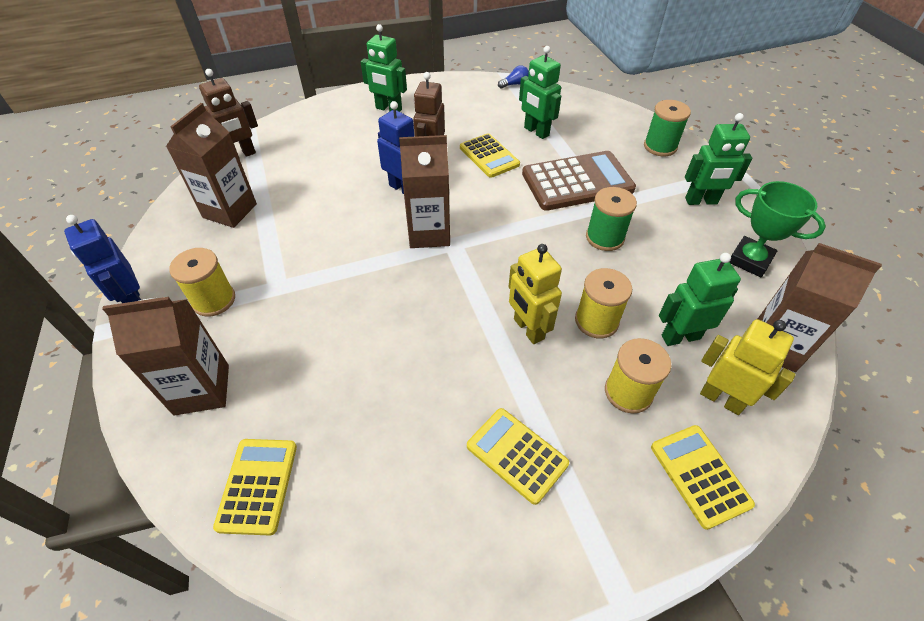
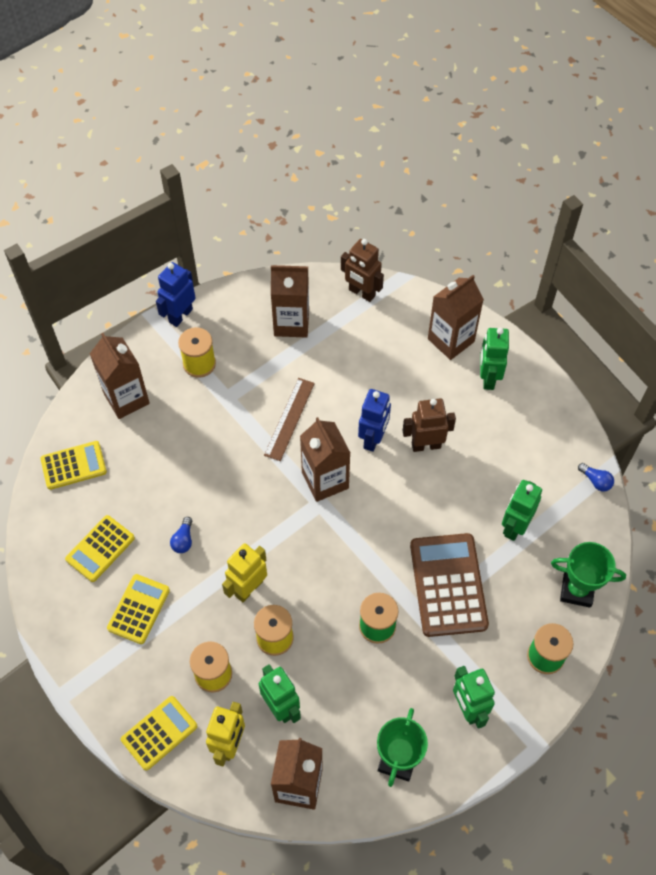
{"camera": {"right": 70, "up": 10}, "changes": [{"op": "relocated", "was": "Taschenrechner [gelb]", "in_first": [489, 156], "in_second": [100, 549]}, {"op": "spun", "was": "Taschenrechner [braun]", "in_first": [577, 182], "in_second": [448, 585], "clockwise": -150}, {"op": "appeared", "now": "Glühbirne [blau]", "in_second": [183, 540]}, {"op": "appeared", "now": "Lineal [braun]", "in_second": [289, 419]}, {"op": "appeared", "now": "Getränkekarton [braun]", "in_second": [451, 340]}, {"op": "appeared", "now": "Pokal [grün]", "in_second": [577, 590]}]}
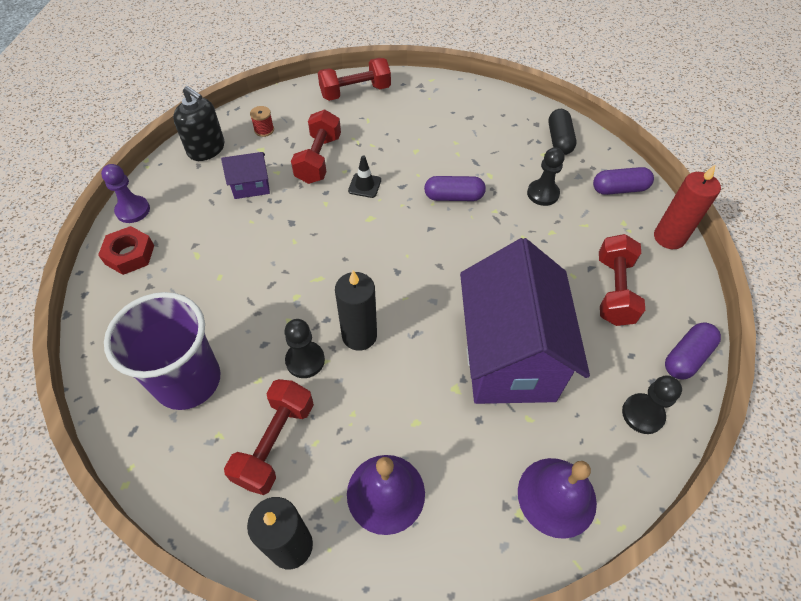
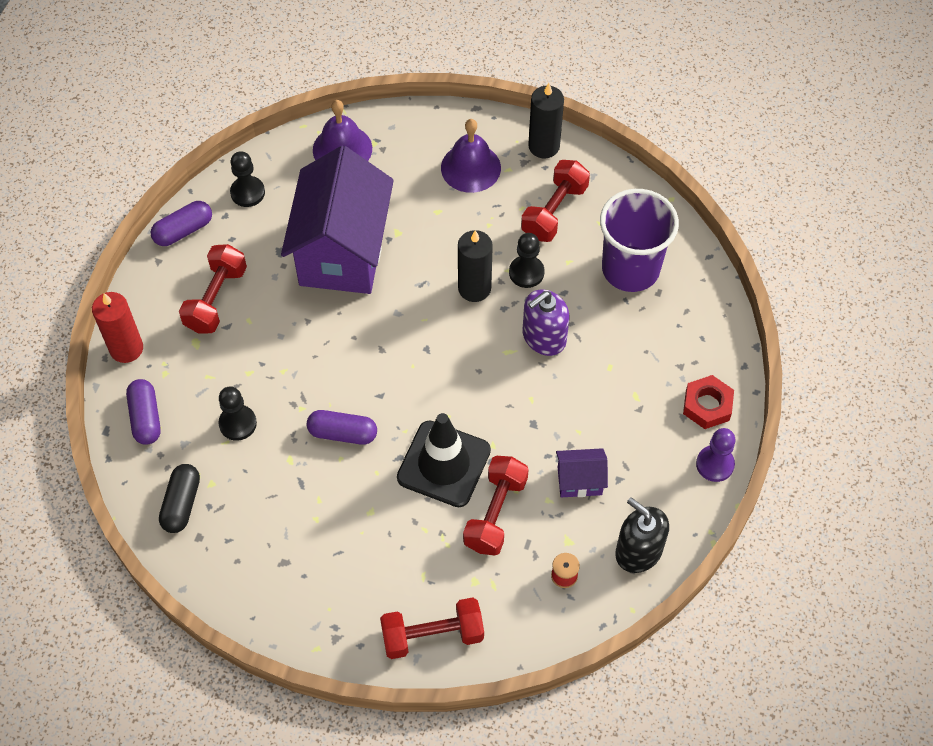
{"camera": {"right": -170, "up": 5}, "changes": [{"op": "size", "was": "Leitkegel [schwarz]", "in_first": [364, 185], "in_second": [444, 464], "ratio": 2.23}, {"op": "spun", "was": "Kapsel [lila]", "in_first": [619, 189], "in_second": [146, 418], "clockwise": 75}, {"op": "appeared", "now": "Seifenspender [lila]", "in_second": [544, 337]}]}
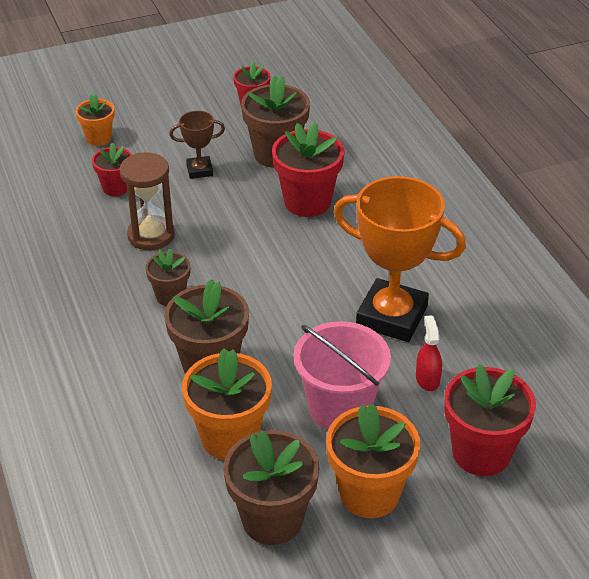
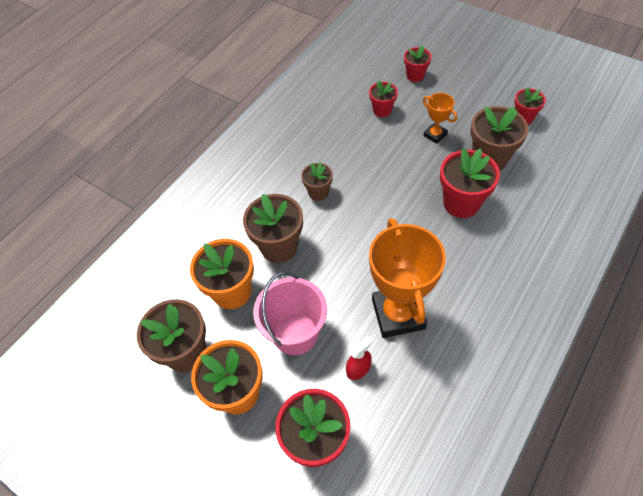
{"camera": {"right": 60, "up": 15}, "changes": [{"op": "colour", "was": "Blumentopf [orange]", "now": "Blumentopf [rot]", "in_first": [98, 138], "in_second": [415, 75]}, {"op": "missing", "was": "Sanduhr [braun]", "in_first": [151, 235]}, {"op": "colour", "was": "Pokal [braun]", "now": "Pokal [orange]", "in_first": [199, 170], "in_second": [435, 135]}]}
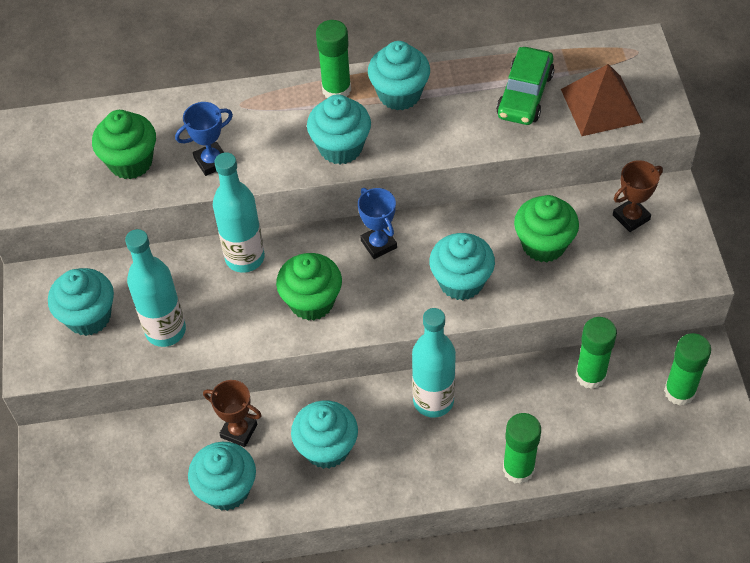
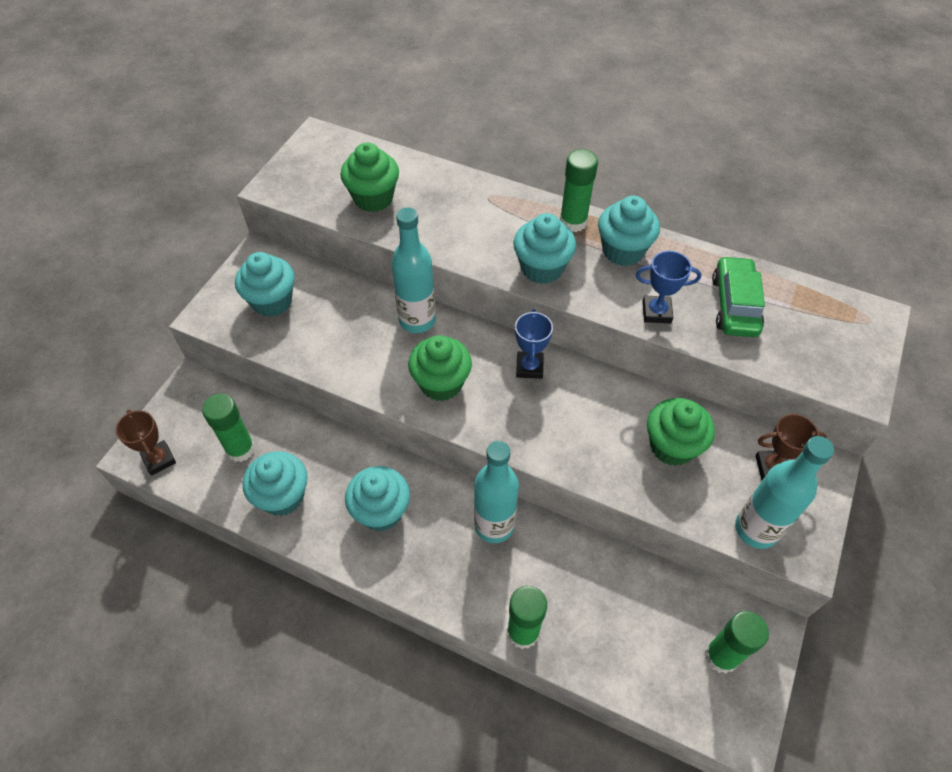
{"camera": {"right": 30, "up": 0}, "changes": [{"op": "relocated", "was": "Flasche [türkis]", "in_first": [165, 331], "in_second": [756, 529]}, {"op": "relocated", "was": "Pokal [blau]", "in_first": [211, 161], "in_second": [656, 312]}, {"op": "relocated", "was": "Pokal [braun]", "in_first": [239, 431], "in_second": [159, 459]}, {"op": "missing", "was": "Muffin [türkis]", "in_first": [461, 282]}, {"op": "spun", "was": "Auto [grün]", "in_first": [524, 95], "in_second": [734, 305], "clockwise": 135}, {"op": "missing", "was": "Pyramide [braun]", "in_first": [601, 105]}, {"op": "relocated", "was": "Klebestift [grün]", "in_first": [590, 375], "in_second": [240, 449]}]}
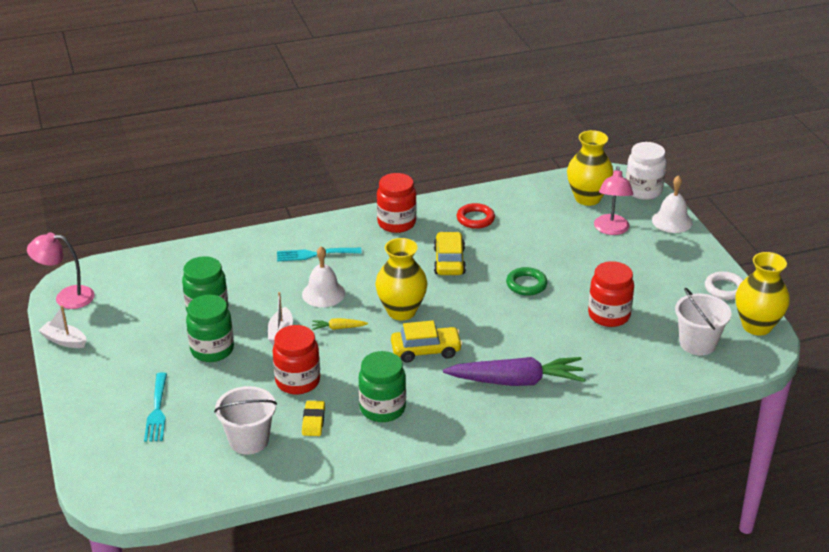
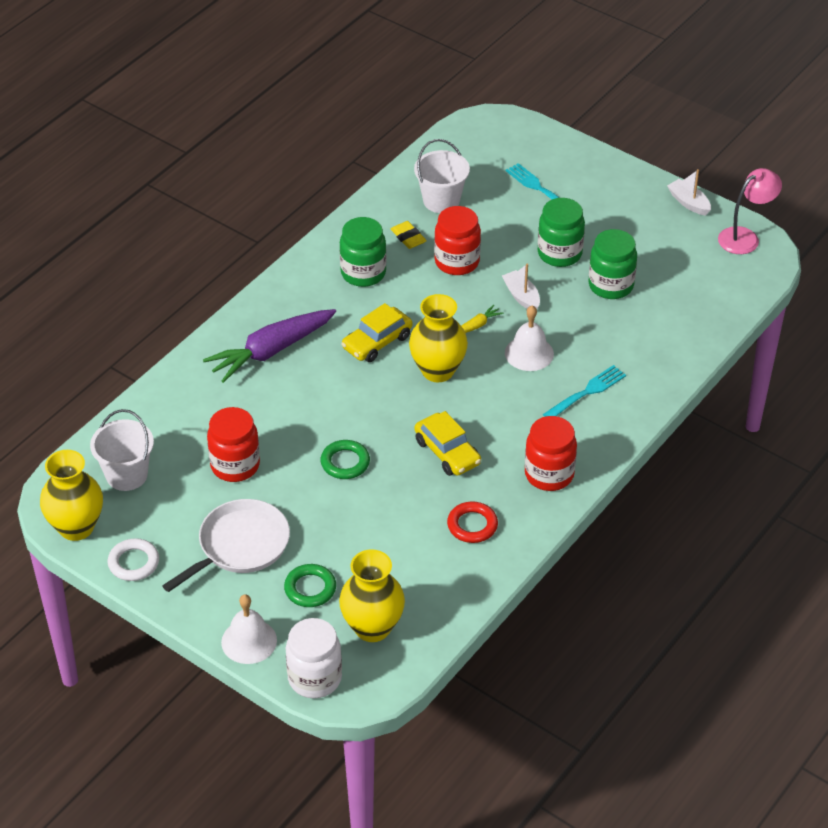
{"camera": {"right": 145, "up": 10}, "changes": [{"op": "spun", "was": "Boot [weiß]", "in_first": [64, 340], "in_second": [688, 203], "clockwise": -120}, {"op": "exchanged", "was": "Lampe [rosa]", "now": "Ring [grün]", "in_first": [611, 230], "in_second": [310, 588]}, {"op": "appeared", "now": "Pfanne [weiß]", "in_second": [240, 545]}]}
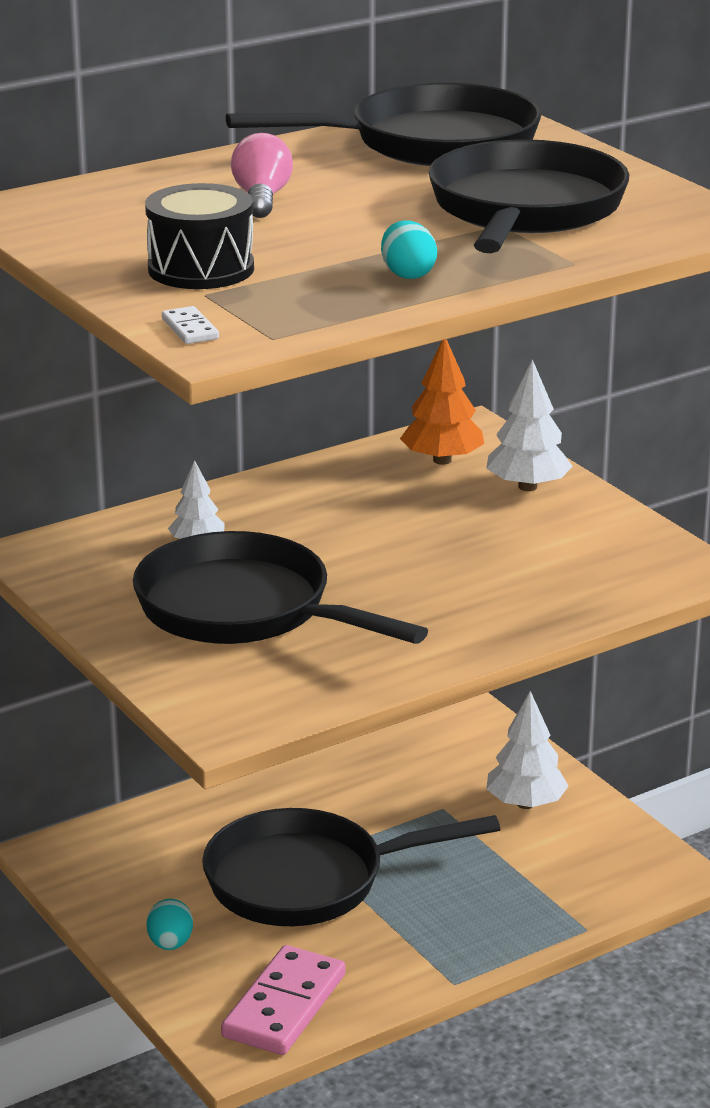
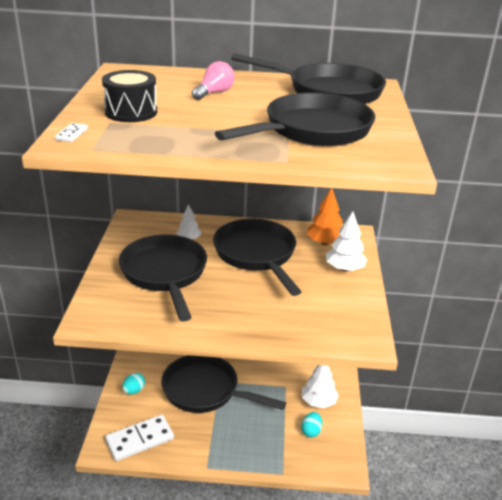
{"camera": {"right": 35, "up": 5}, "changes": [{"op": "colour", "was": "Dominostein [rosa]", "now": "Dominostein [weiß]", "in_first": [284, 1006], "in_second": [140, 440]}, {"op": "relocated", "was": "Ei [türkis]", "in_first": [407, 274], "in_second": [311, 431]}, {"op": "appeared", "now": "Pfanne [schwarz]", "in_second": [256, 255]}]}
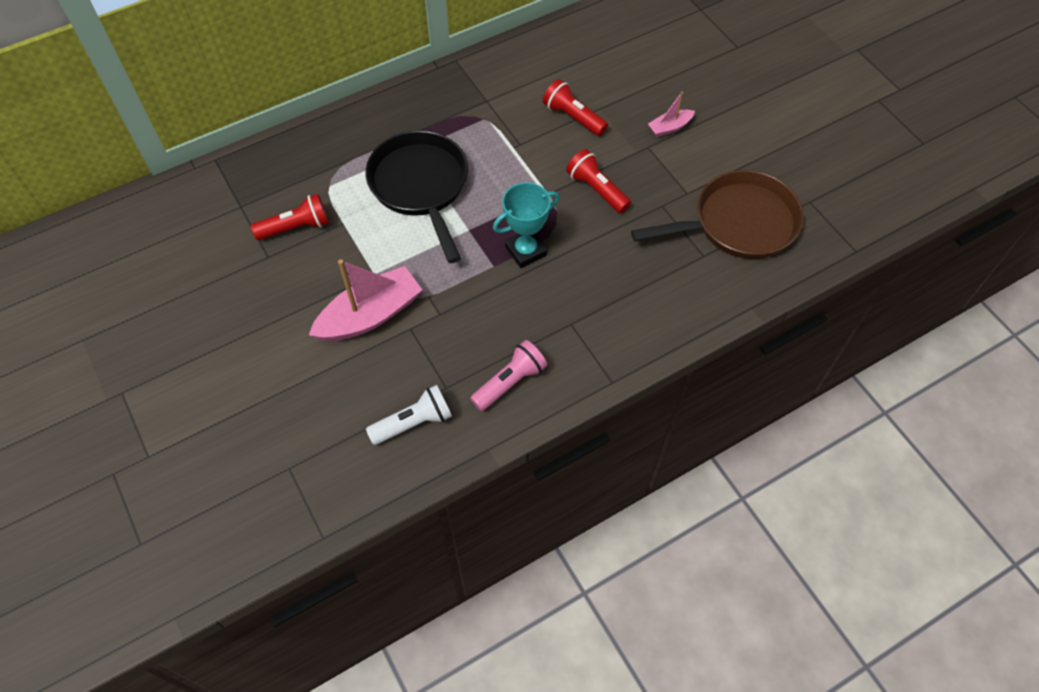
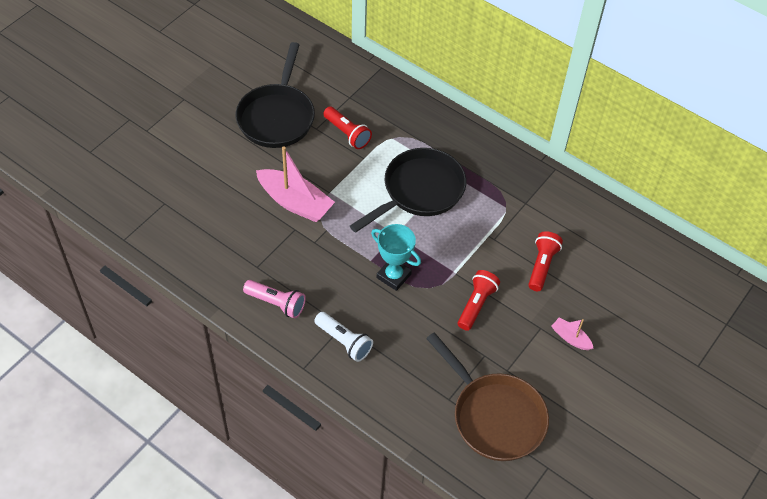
{"camera": {"right": 65, "up": -5}, "changes": [{"op": "relocated", "was": "Taschenlampe [weiß]", "in_first": [413, 423], "in_second": [344, 341]}, {"op": "appeared", "now": "Pfanne [schwarz]", "in_second": [277, 116]}]}
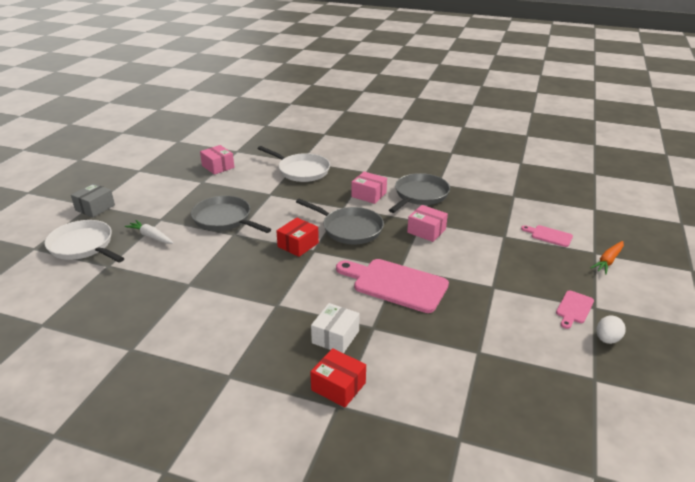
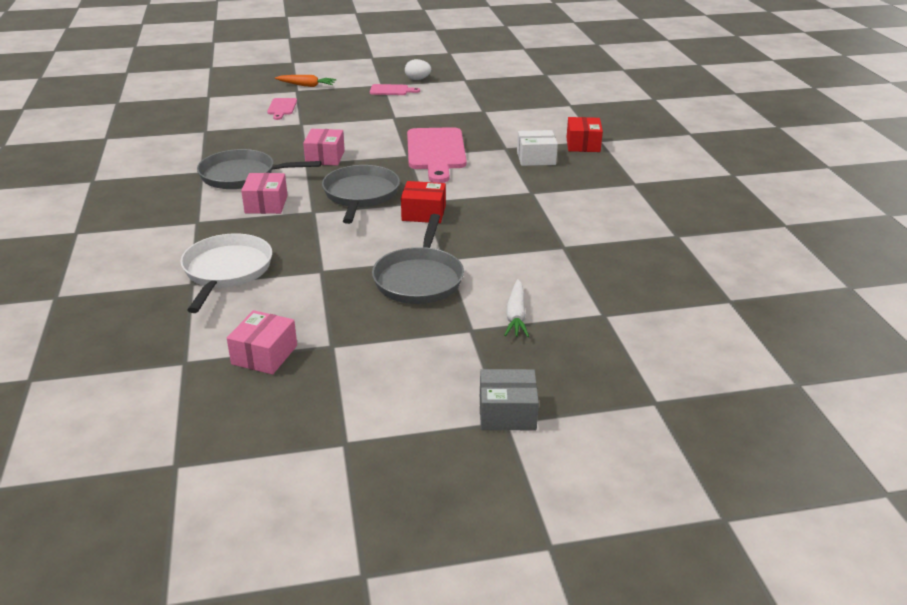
{"camera": {"right": -120, "up": 0}, "changes": [{"op": "missing", "was": "Pfanne [weiß]", "in_first": [83, 246]}]}
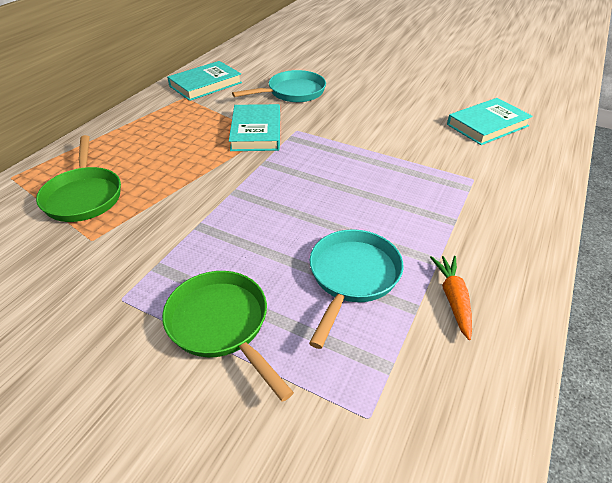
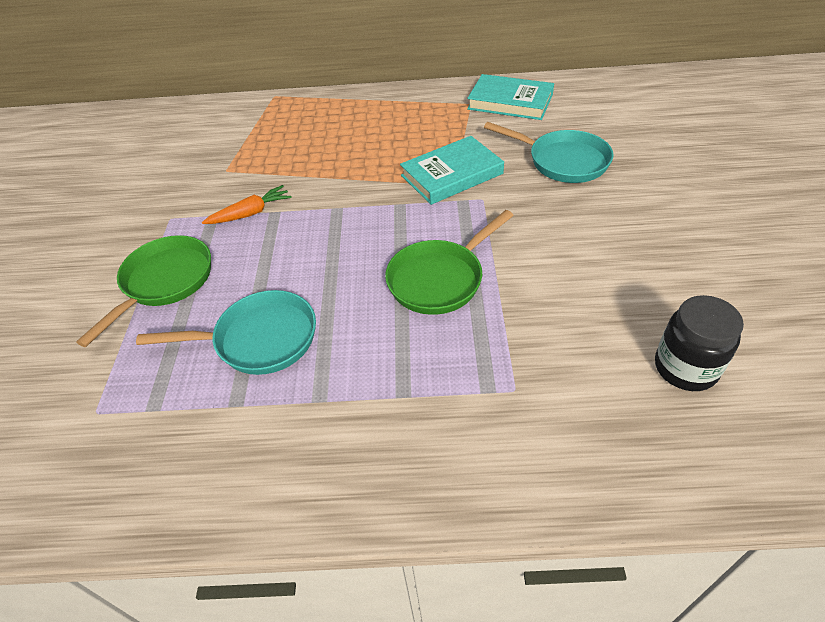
{"camera": {"right": 65, "up": 5}, "changes": [{"op": "relocated", "was": "Pfanne [grün]", "in_first": [84, 196], "in_second": [439, 279]}, {"op": "relocated", "was": "Karotte [orange]", "in_first": [453, 298], "in_second": [251, 213]}, {"op": "exchanged", "was": "Buch [türkis]", "now": "Einmachglas [schwarz]", "in_first": [487, 125], "in_second": [685, 368]}]}
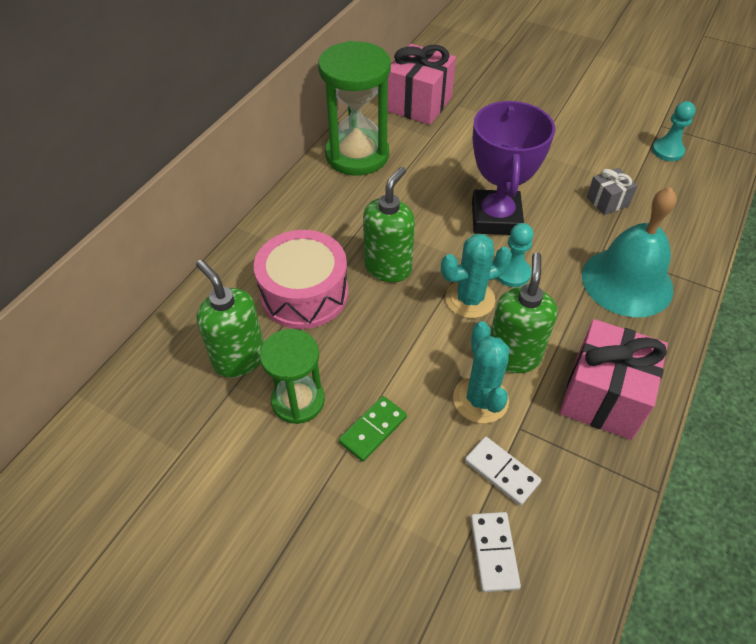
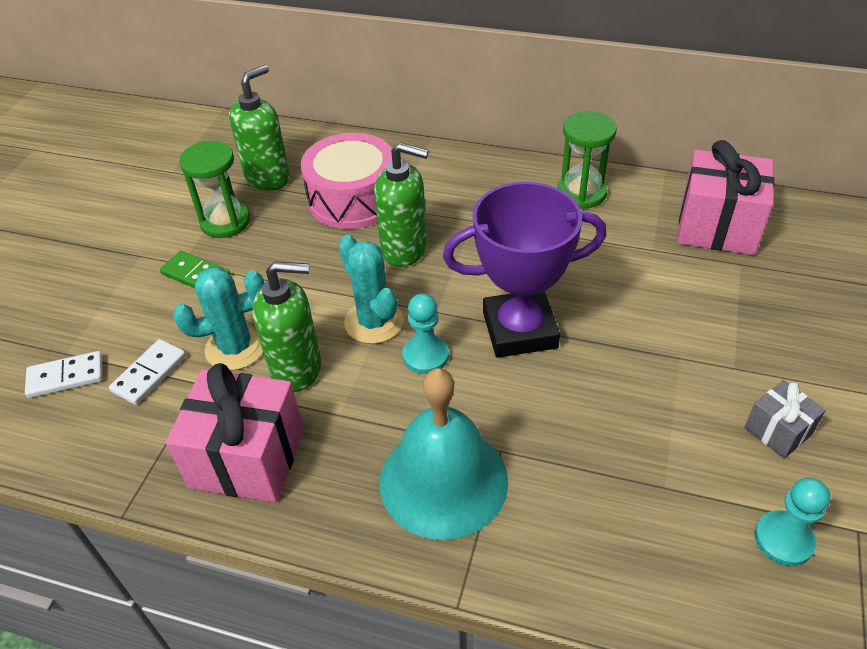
{"camera": {"right": 80, "up": -5}, "changes": [{"op": "size", "was": "Sanduhr [grün]", "in_first": [357, 155], "in_second": [581, 193], "ratio": 0.62}, {"op": "relocated", "was": "Geschenk [grau]", "in_first": [607, 201], "in_second": [777, 431]}]}
